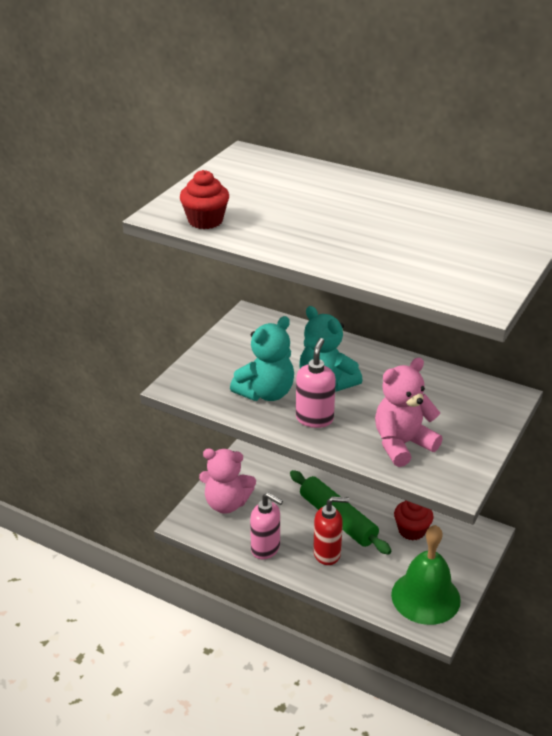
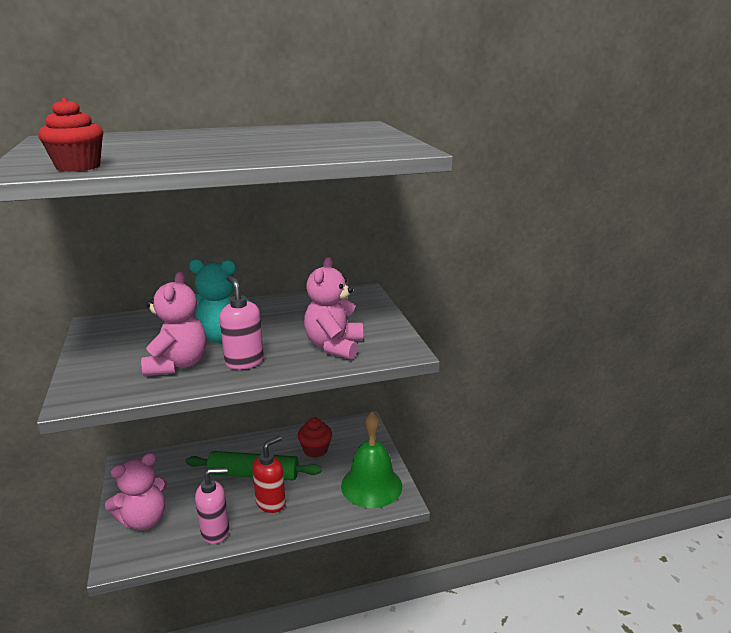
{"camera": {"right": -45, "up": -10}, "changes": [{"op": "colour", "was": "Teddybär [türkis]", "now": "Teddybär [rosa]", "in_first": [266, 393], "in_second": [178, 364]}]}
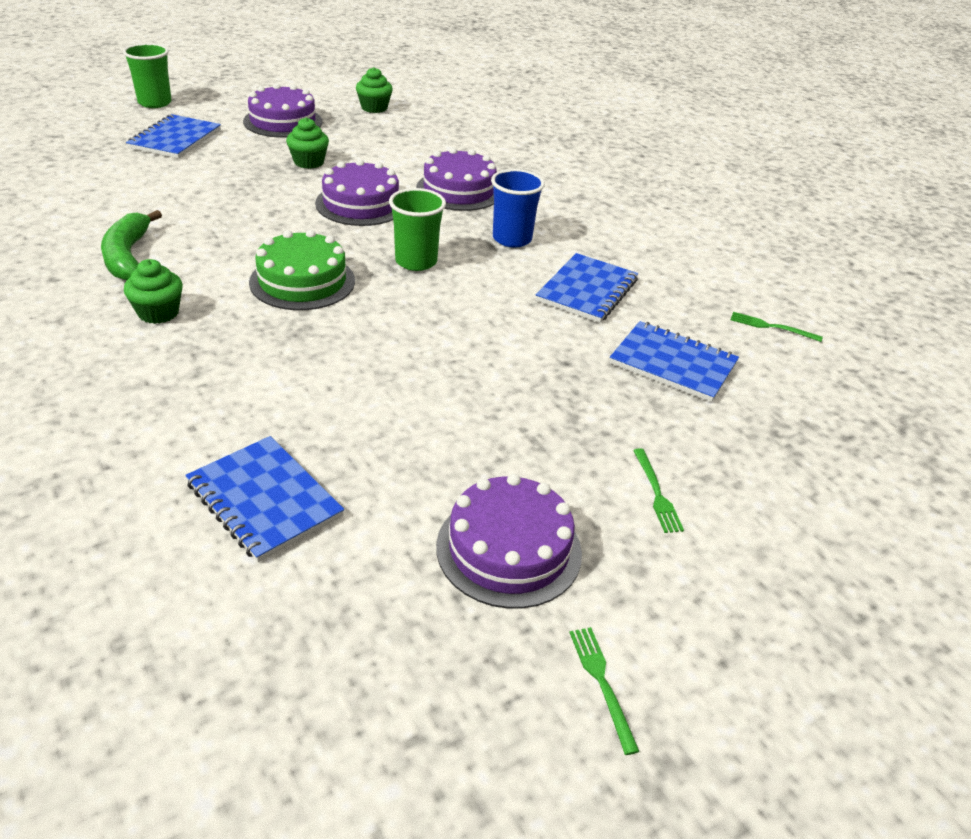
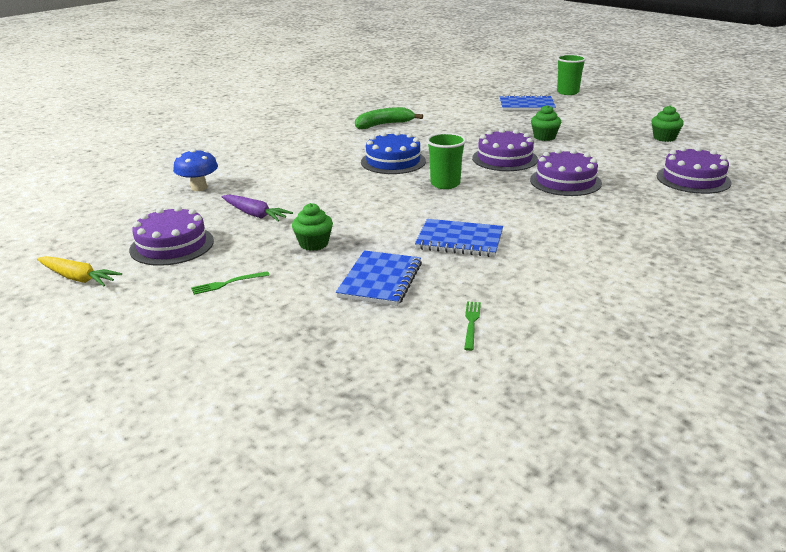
{"camera": {"right": 80, "up": -10}, "changes": [{"op": "relocated", "was": "Muffin [grün]", "in_first": [158, 313], "in_second": [314, 244]}, {"op": "exchanged", "was": "Notizbuch [blau]", "now": "Pilz [blau]", "in_first": [264, 500], "in_second": [199, 188]}, {"op": "relocated", "was": "Kuchen [lila]", "in_first": [283, 121], "in_second": [693, 179]}, {"op": "colour", "was": "Kuchen [grün]", "now": "Kuchen [blau]", "in_first": [302, 281], "in_second": [393, 161]}, {"op": "missing", "was": "Becher [blau]", "in_first": [512, 239]}, {"op": "exchanged", "was": "Gabel [grün]", "now": "Karotte [gelb]", "in_first": [602, 683], "in_second": [78, 278]}, {"op": "appeared", "now": "Karotte [lila]", "in_second": [255, 214]}]}
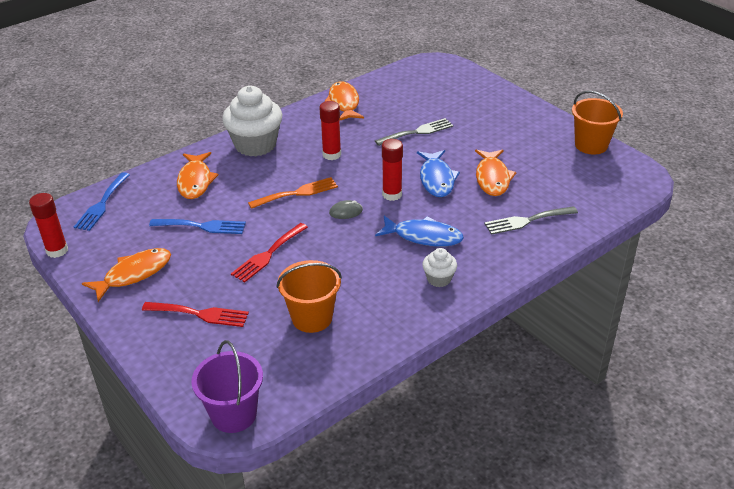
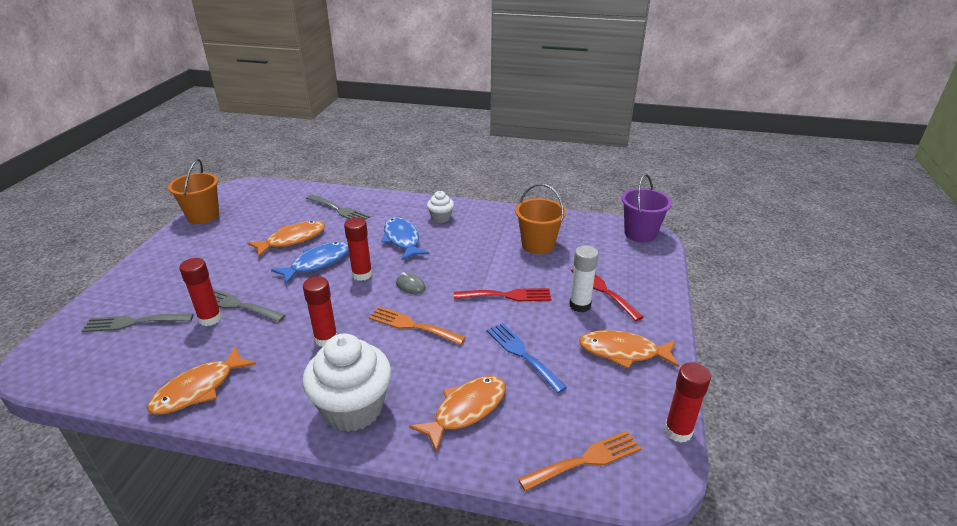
{"camera": {"right": -130, "up": -5}, "changes": [{"op": "colour", "was": "Gabel [blau]", "now": "Gabel [orange]", "in_first": [102, 204], "in_second": [586, 460]}, {"op": "appeared", "now": "Gabel [grau]", "in_second": [133, 322]}, {"op": "appeared", "now": "Klebestift [rot]", "in_second": [210, 318]}, {"op": "appeared", "now": "Klebestift [weiß]", "in_second": [580, 305]}]}
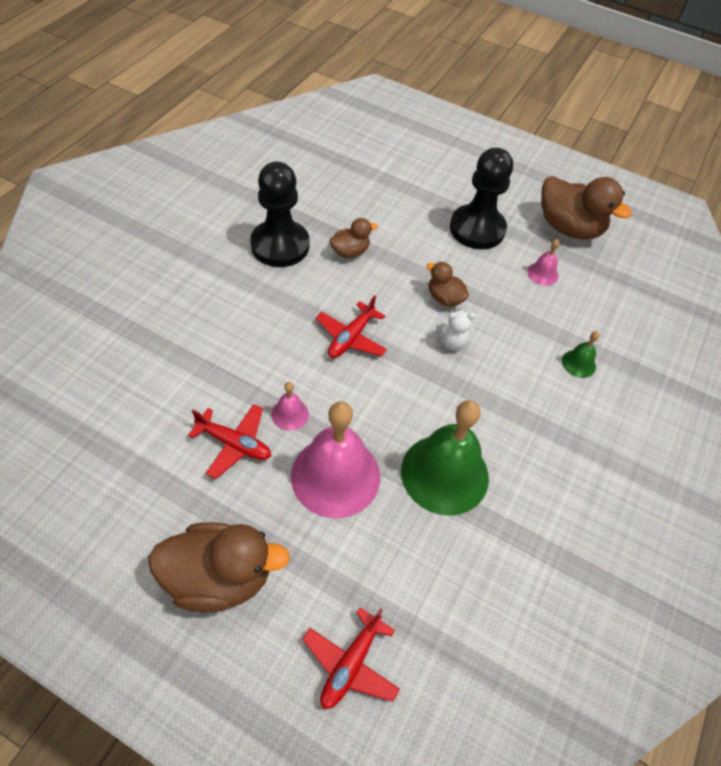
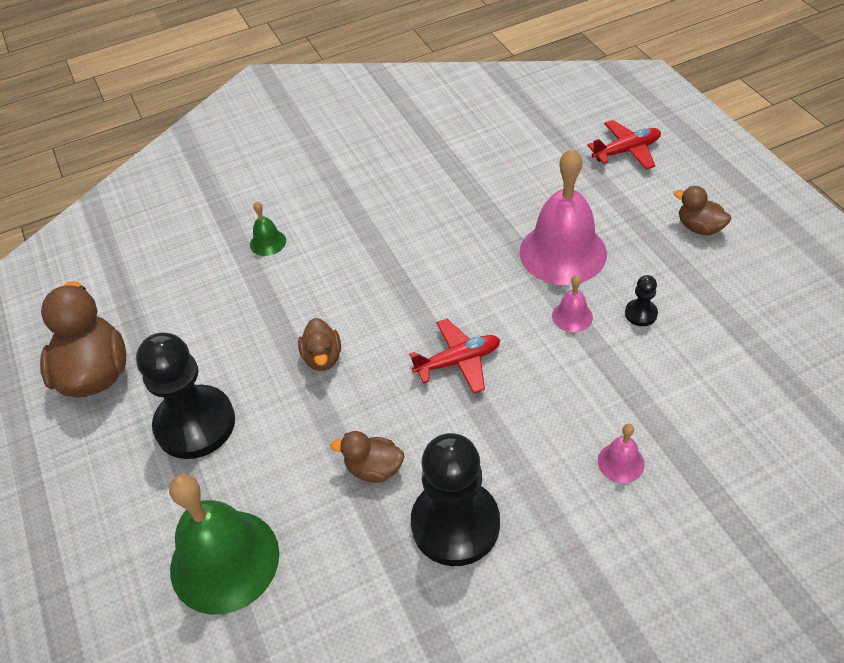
{"camera": {"right": -135, "up": -5}, "changes": [{"op": "size", "was": "Ente [braun]", "in_first": [219, 577], "in_second": [699, 227], "ratio": 0.53}, {"op": "exchanged", "was": "Flugzeug [rot]", "now": "Bauer [schwarz]", "in_first": [234, 444], "in_second": [640, 314]}, {"op": "relocated", "was": "Glocke [grün]", "in_first": [444, 474], "in_second": [224, 560]}, {"op": "missing", "was": "Teddybär [weiß]", "in_first": [452, 342]}, {"op": "relocated", "was": "Glocke [rosa]", "in_first": [542, 273], "in_second": [621, 462]}]}
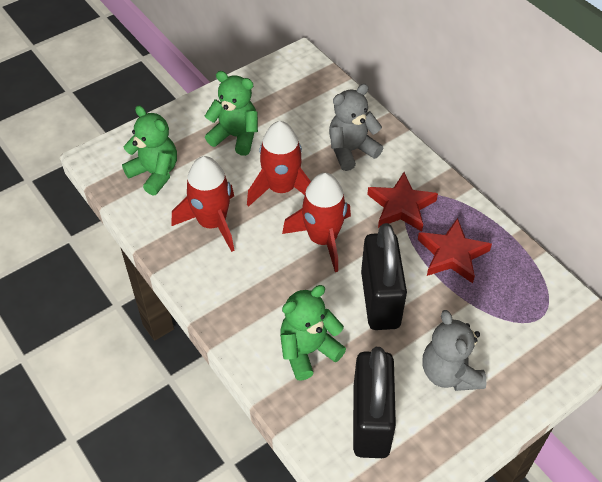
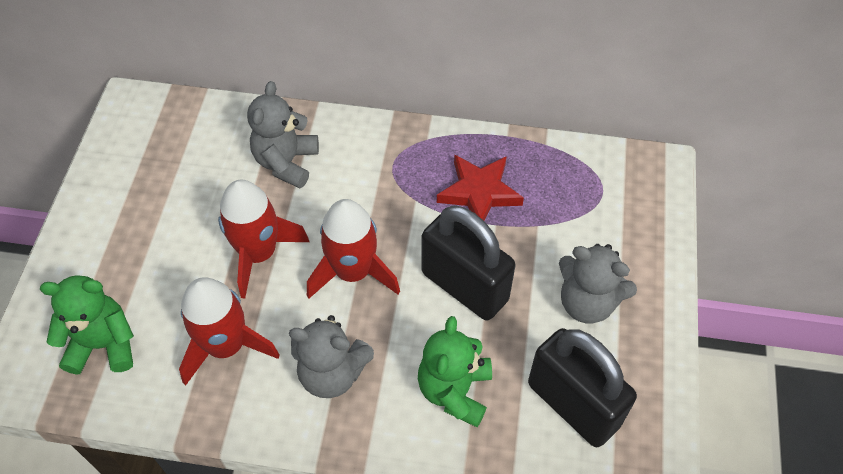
{"camera": {"right": -45, "up": 5}, "changes": [{"op": "missing", "was": "Teddybär [grün]", "in_first": [235, 137]}, {"op": "missing", "was": "Stern [rot]", "in_first": [401, 206]}, {"op": "appeared", "now": "Teddybär [grau]", "in_second": [332, 373]}]}
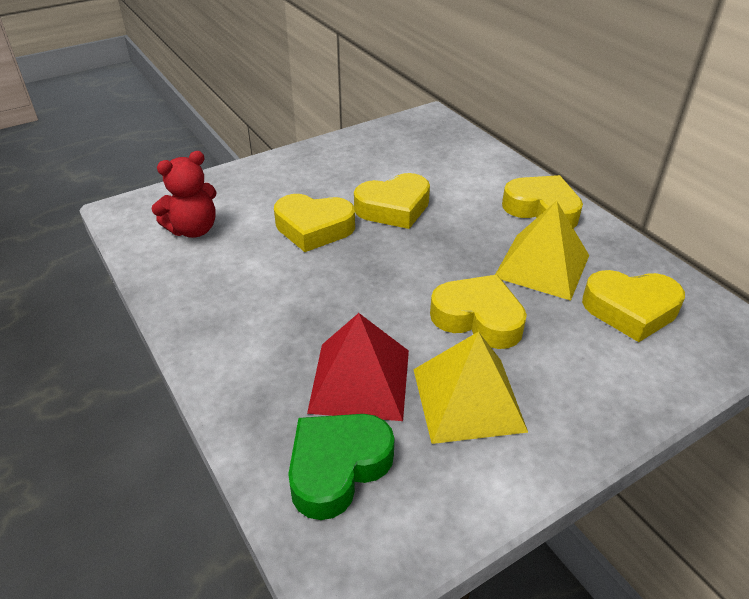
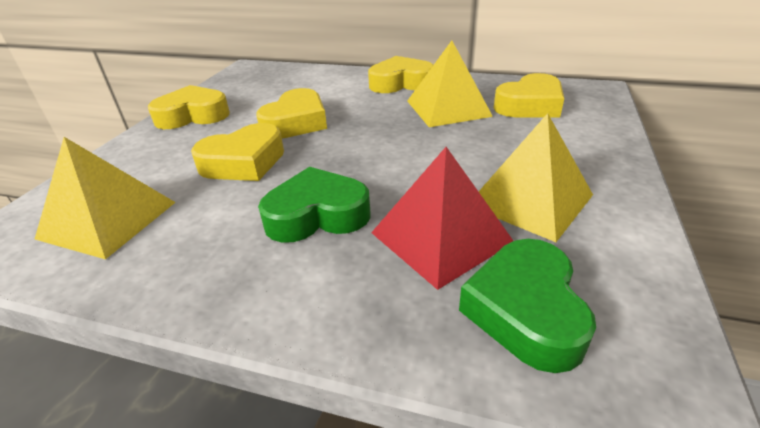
{"camera": {"right": -40, "up": -5}, "changes": [{"op": "exchanged", "was": "Teddybär [rot]", "now": "Pyramide [gelb]", "in_first": [193, 229], "in_second": [107, 220]}, {"op": "relocated", "was": "Herz [gelb]", "in_first": [478, 318], "in_second": [193, 116]}, {"op": "appeared", "now": "Herz [grün]", "in_second": [317, 215]}]}
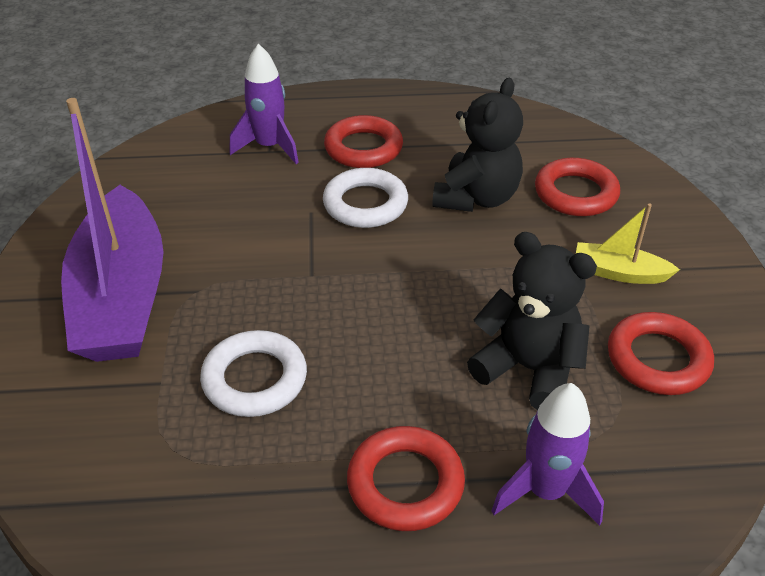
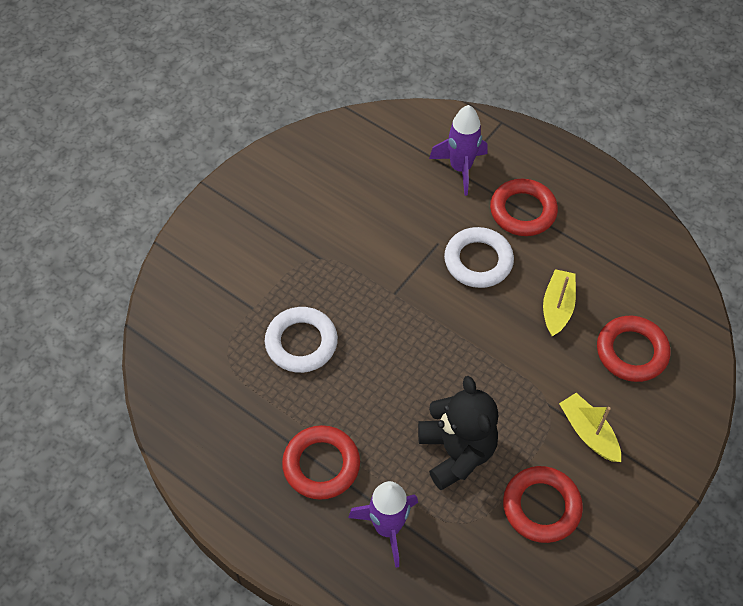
{"camera": {"right": 40, "up": 15}, "changes": [{"op": "missing", "was": "Boot [lila]", "in_first": [122, 297]}, {"op": "exchanged", "was": "Teddybär [schwarz]", "now": "Boot [gelb]", "in_first": [476, 198], "in_second": [557, 307]}]}
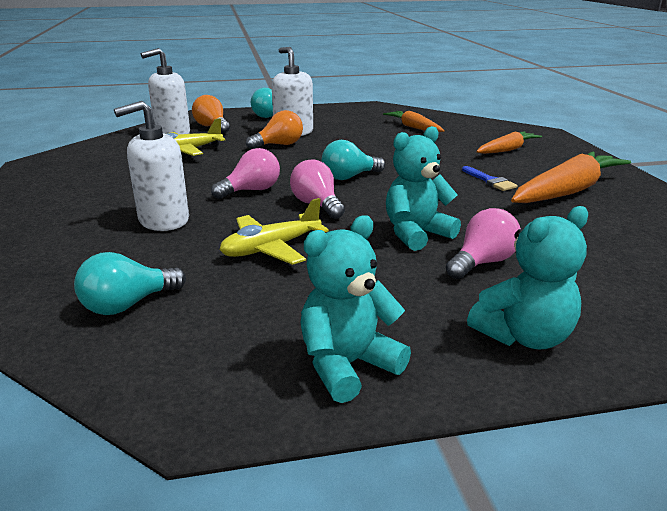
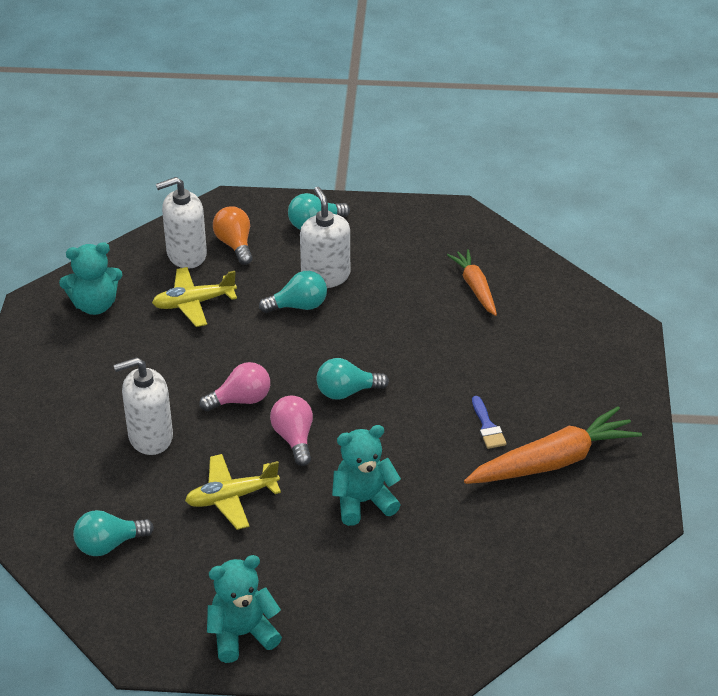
{"camera": {"right": 15, "up": 15}, "changes": [{"op": "colour", "was": "Glühbirne [orange]", "now": "Glühbirne [türkis]", "in_first": [279, 145], "in_second": [298, 306]}, {"op": "missing", "was": "Glühbirne [rosa]", "in_first": [482, 263]}, {"op": "relocated", "was": "Teddybär [türkis]", "in_first": [524, 336], "in_second": [95, 305]}, {"op": "missing", "was": "Karotte [orange]", "in_first": [507, 150]}]}
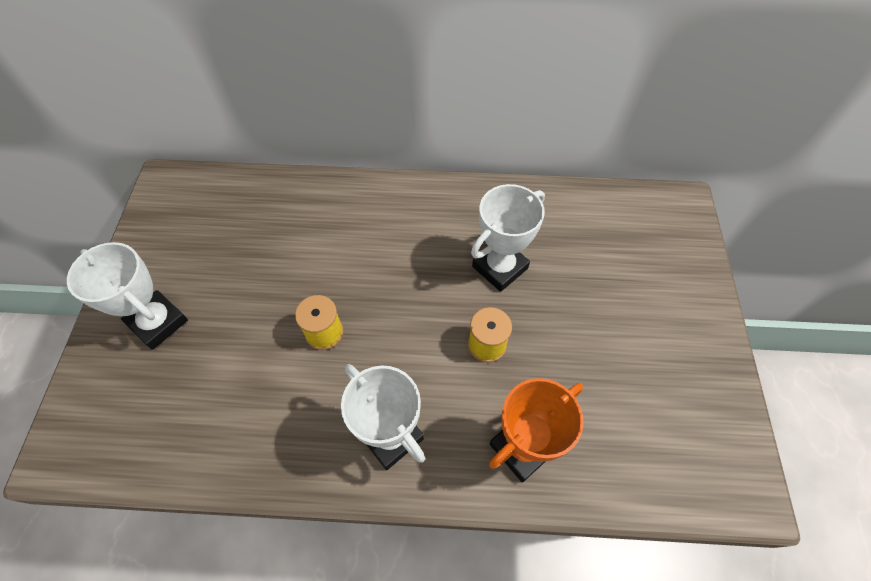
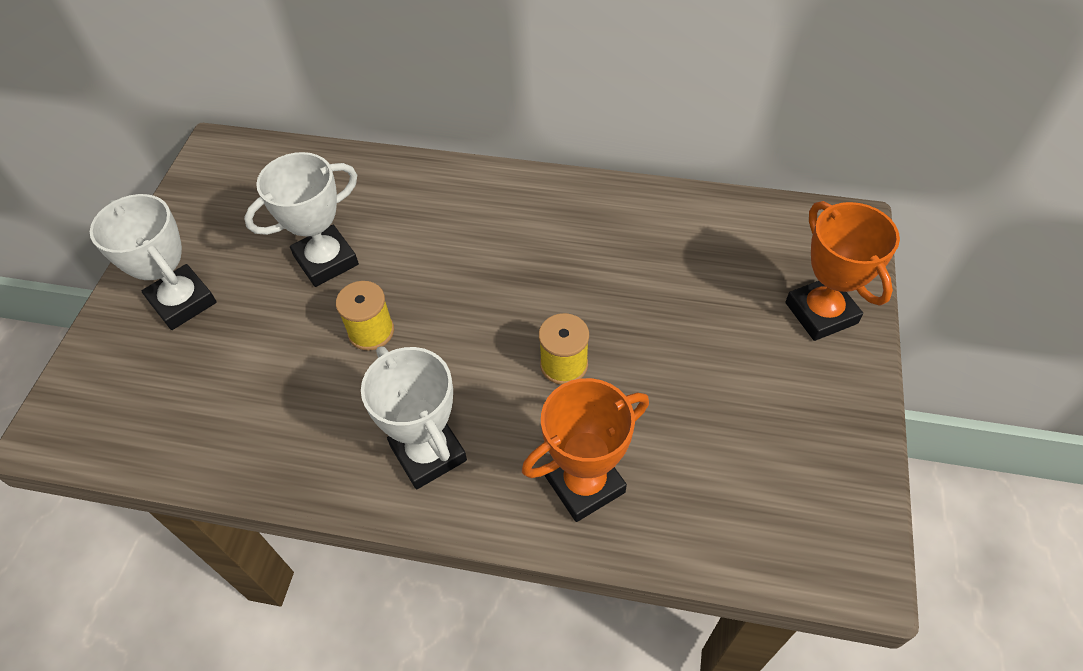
{"camera": {"right": 10, "up": -5}, "changes": [{"op": "relocated", "was": "Pokal [weiß]", "in_first": [499, 267], "in_second": [326, 260]}, {"op": "appeared", "now": "Pokal [orange]", "in_second": [821, 313]}]}
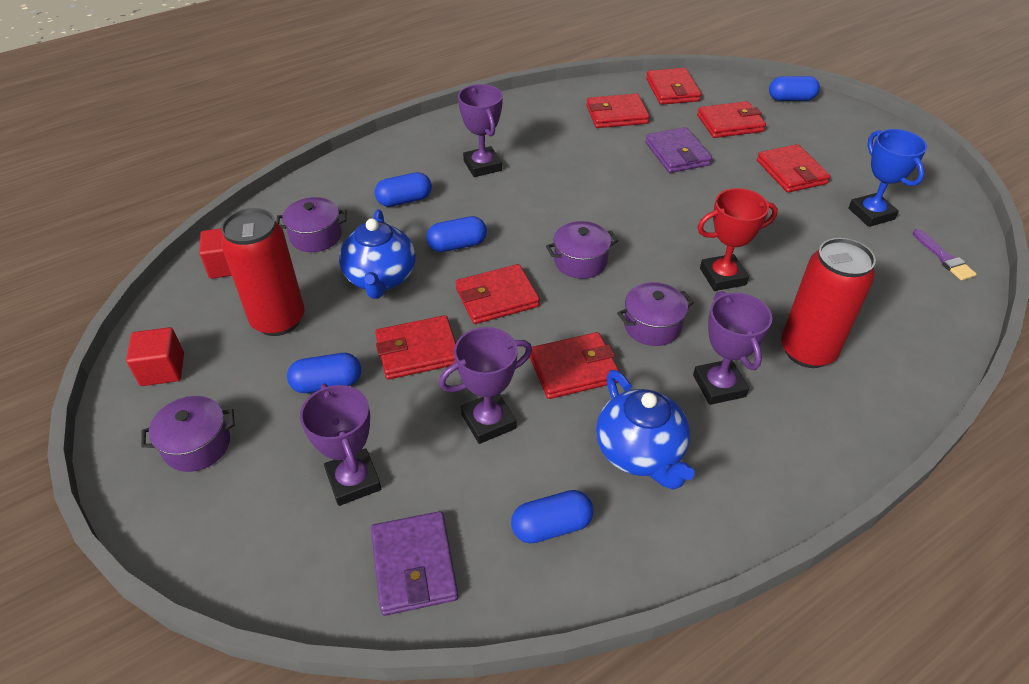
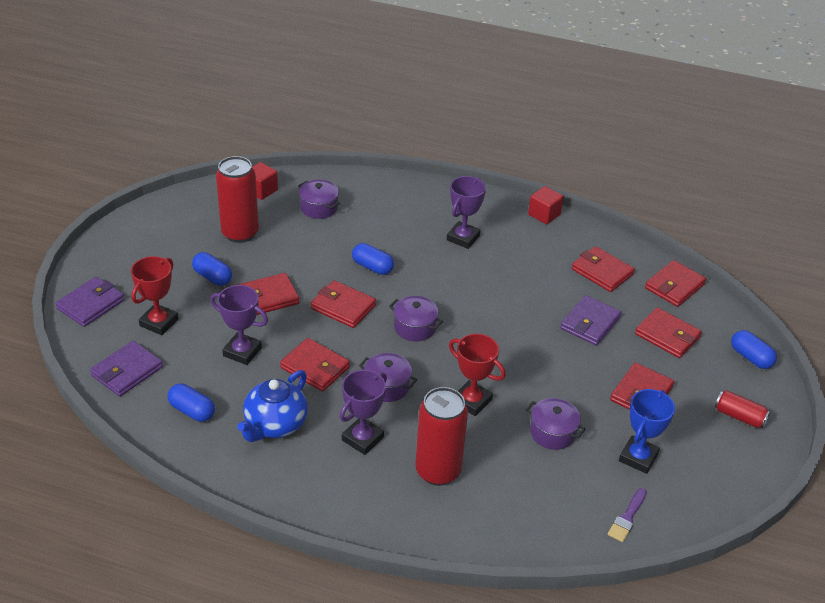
{"camera": {"right": 50, "up": -5}, "changes": [{"op": "relocated", "was": "Kubus [rot]", "in_first": [162, 369], "in_second": [544, 214]}, {"op": "relocated", "was": "Kochtopf [lila]", "in_first": [197, 445], "in_second": [552, 433]}, {"op": "colour", "was": "Pokal [lila]", "now": "Pokal [rot]", "in_first": [353, 480], "in_second": [159, 322]}, {"op": "missing", "was": "Teekanne [blau]", "in_first": [380, 278]}, {"op": "missing", "was": "Kapsel [blau]", "in_first": [404, 200]}, {"op": "spun", "was": "Geldbörse [rot]", "in_first": [417, 351], "in_second": [268, 297], "clockwise": -60}, {"op": "appeared", "now": "Geldbörse [lila]", "in_second": [91, 304]}, {"op": "appeared", "now": "Dose [rot]", "in_second": [739, 416]}]}
